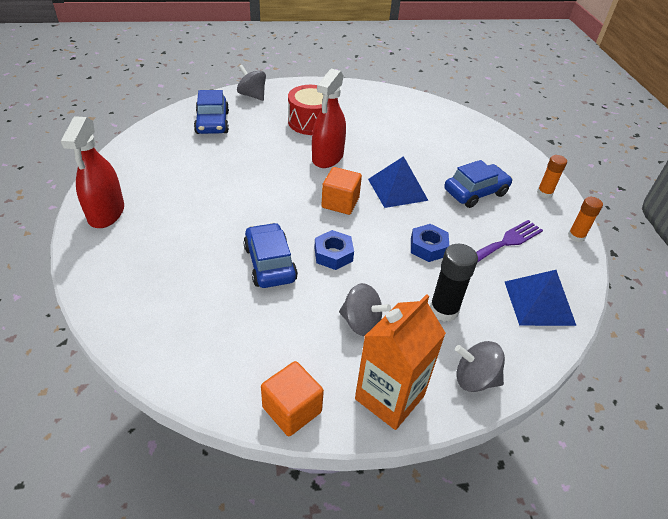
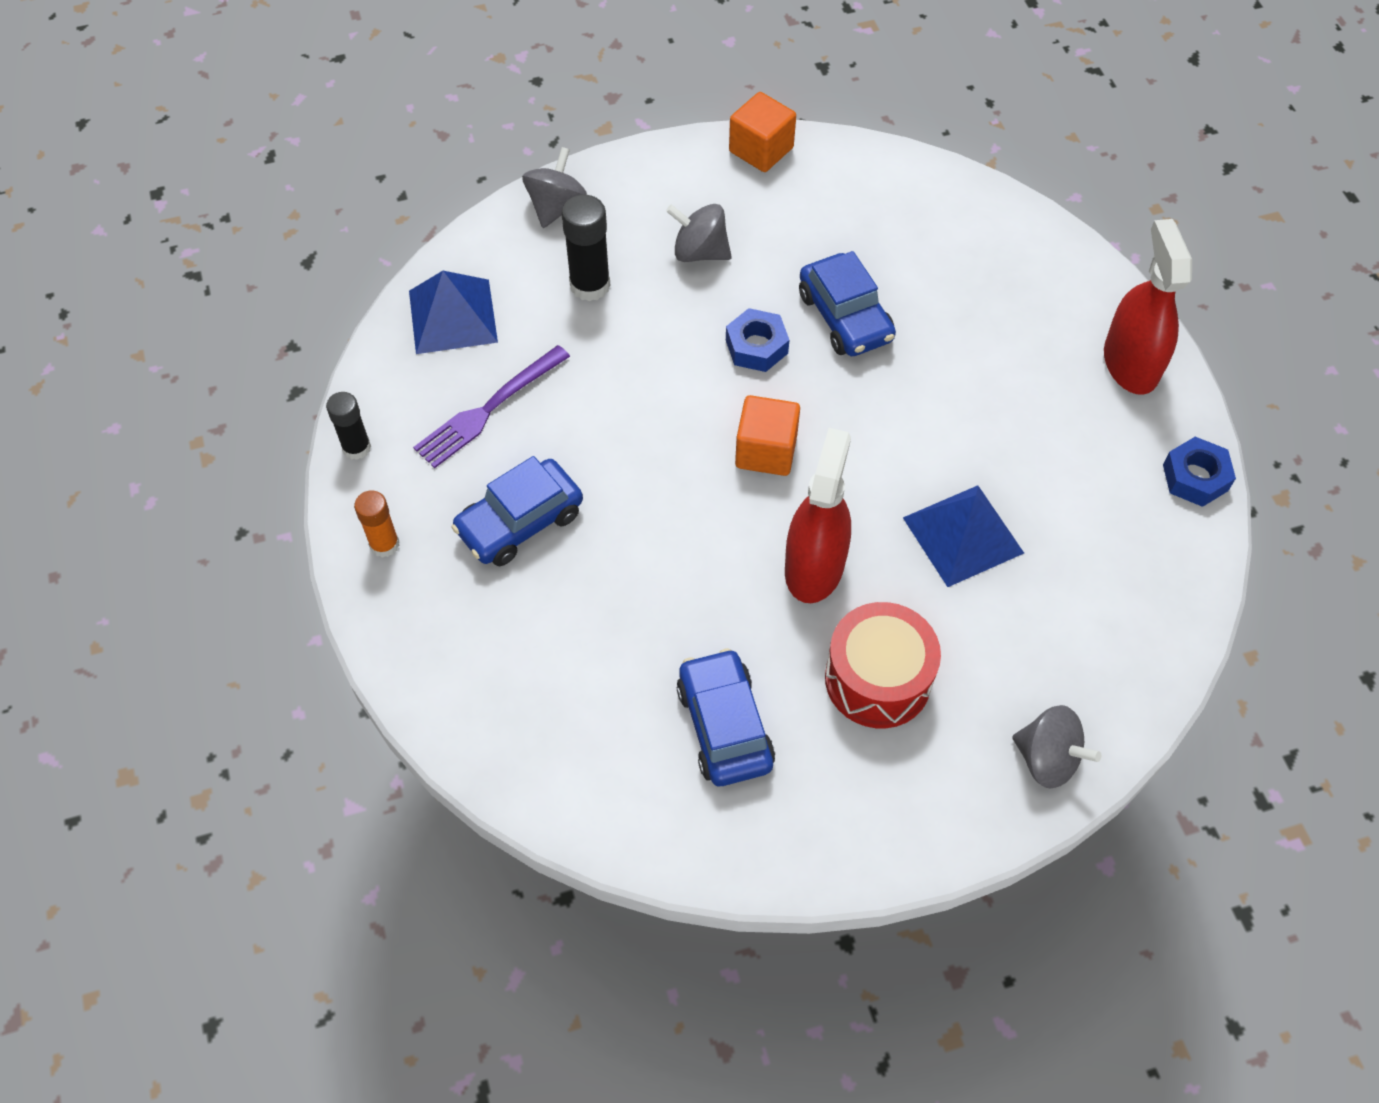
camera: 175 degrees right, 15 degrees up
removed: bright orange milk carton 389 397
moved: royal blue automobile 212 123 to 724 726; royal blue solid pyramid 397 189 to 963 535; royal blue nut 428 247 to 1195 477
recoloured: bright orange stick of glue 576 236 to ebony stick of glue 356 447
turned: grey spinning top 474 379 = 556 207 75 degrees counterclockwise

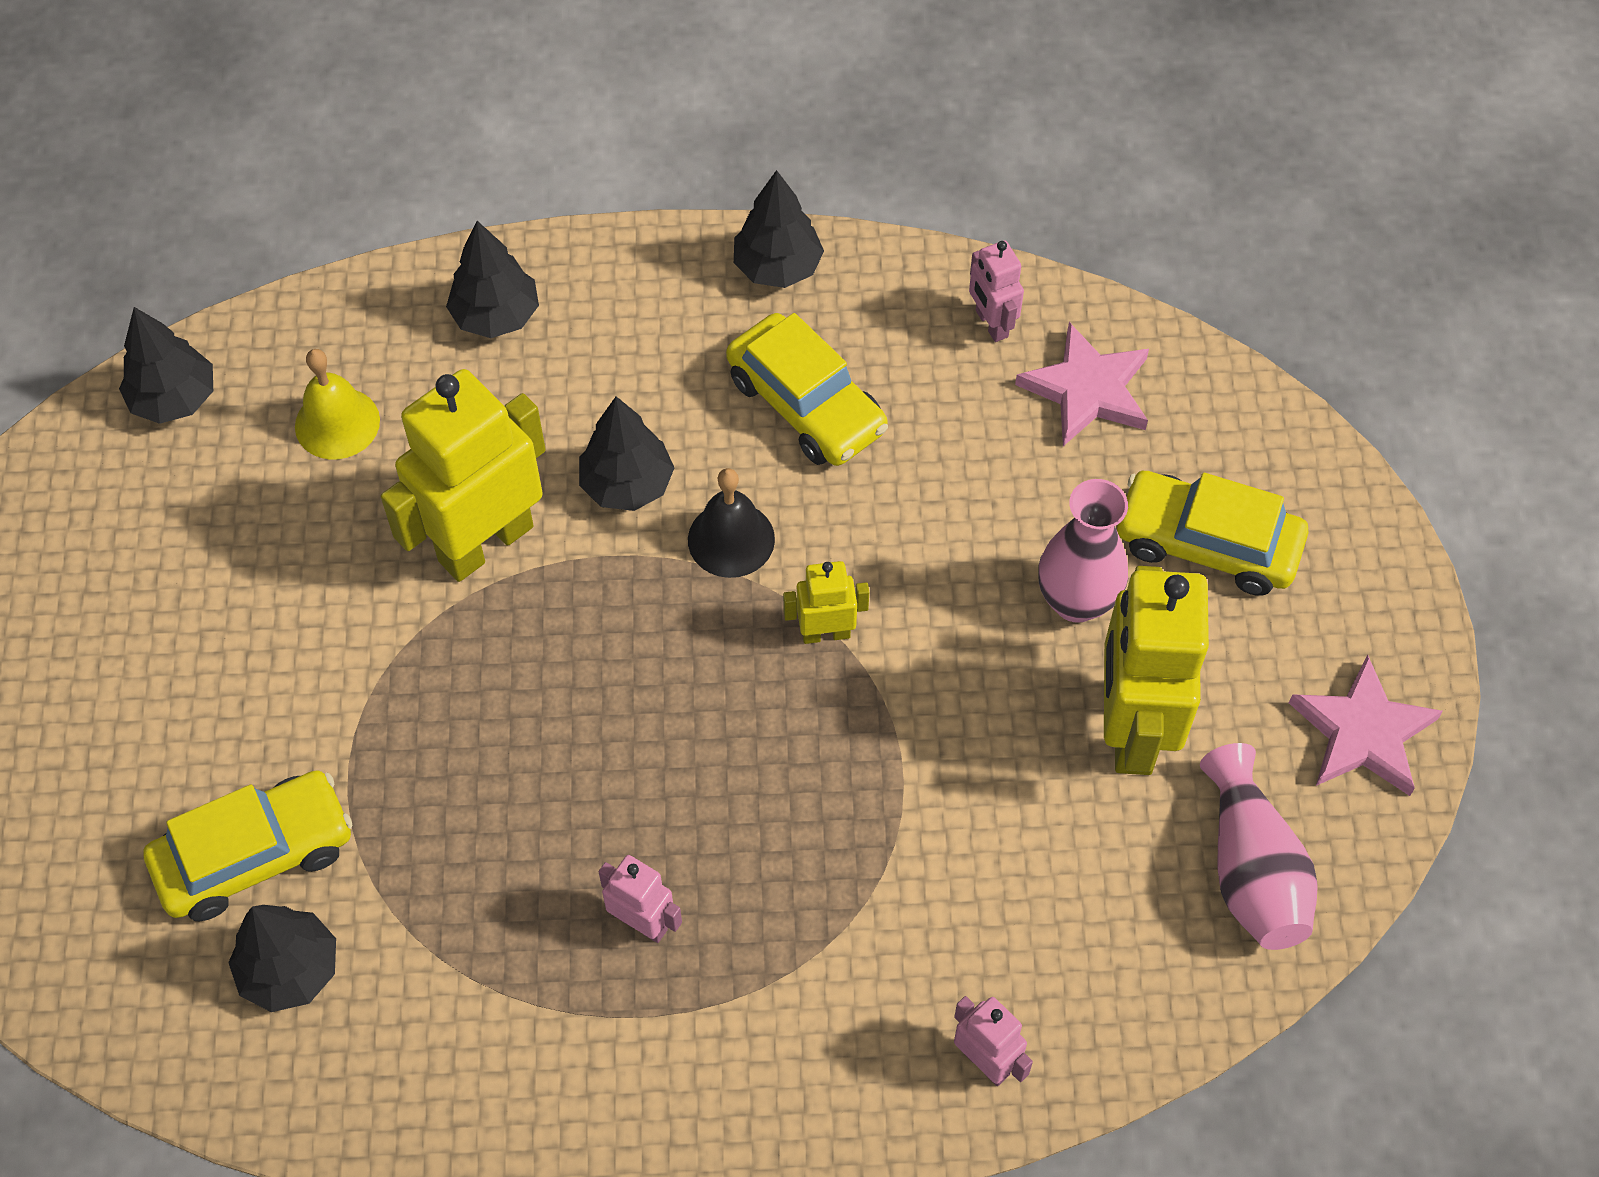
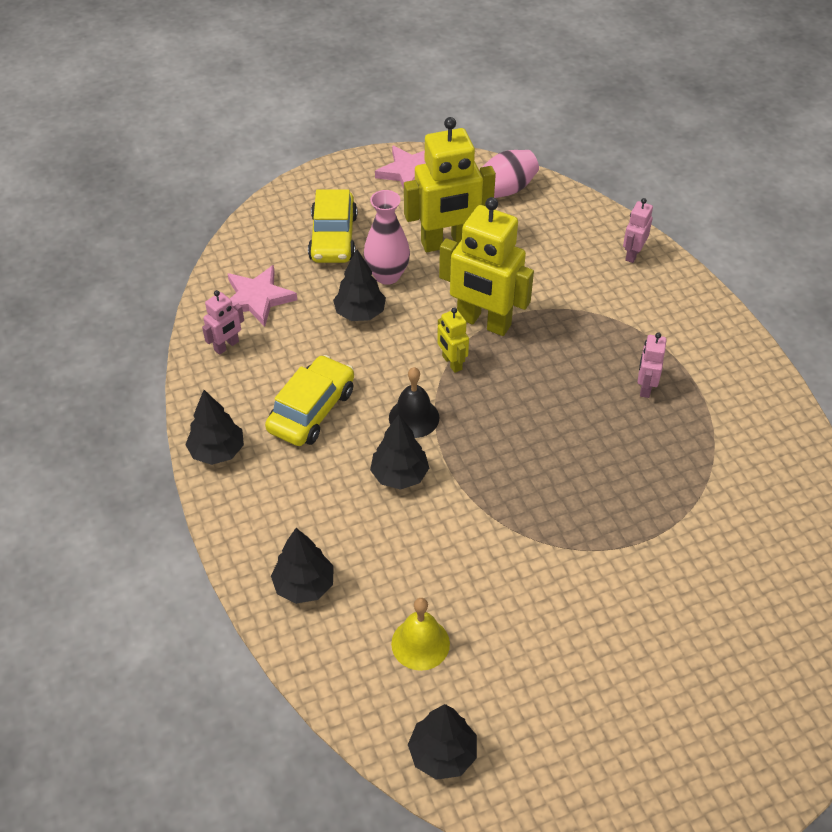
camera: 110 degrees left, 10 degrees down
removed: golden automobile 255 854
moved: golden robot figure 485 543 to 483 322; ebony tree 290 970 to 360 313

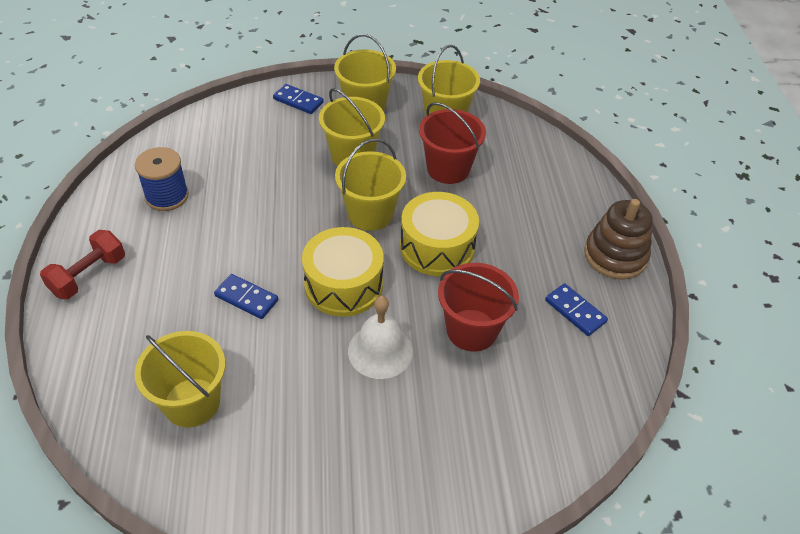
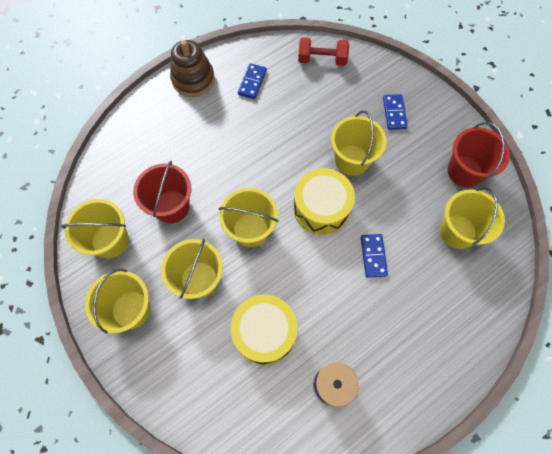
camera: 120 degrees left, 20 degrees up
moved: royal blue domino tile 298 101 to 394 113; golden snare drum 437 247 to 264 332; crimson hand weight 88 275 to 322 59; crimson sand bucket 471 330 to 464 171
replaced: white school bell 380 351 to golden sand bucket 352 160

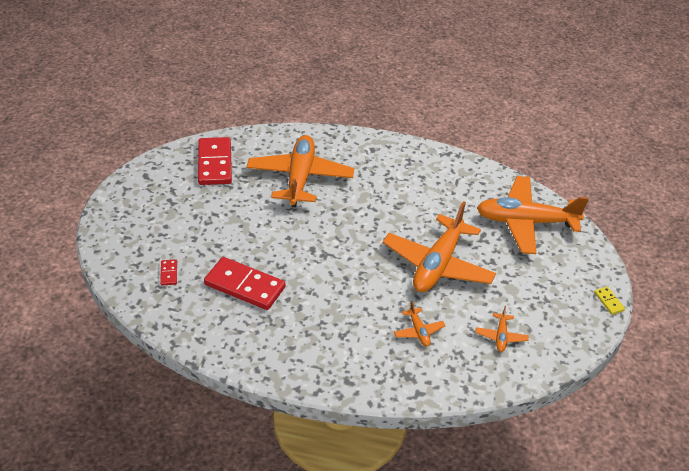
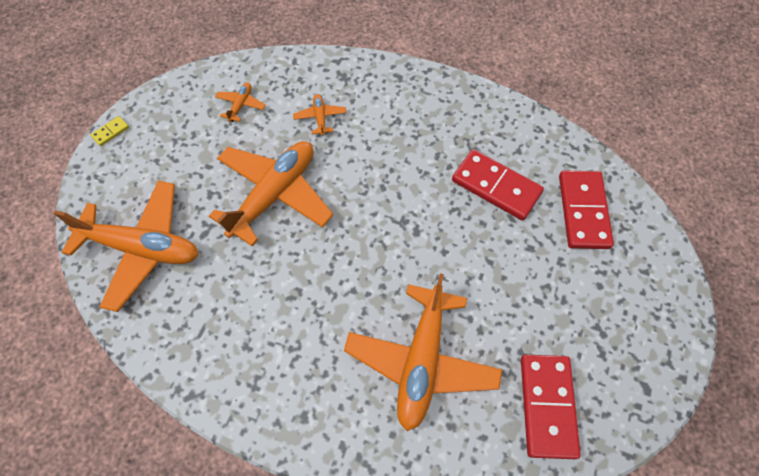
camera: 170 degrees left, 20 degrees up
turned: golden domino tile 609 301 = 110 132 60 degrees clockwise
resized: crimson domino tile 169 273 = 583 211 x2.31

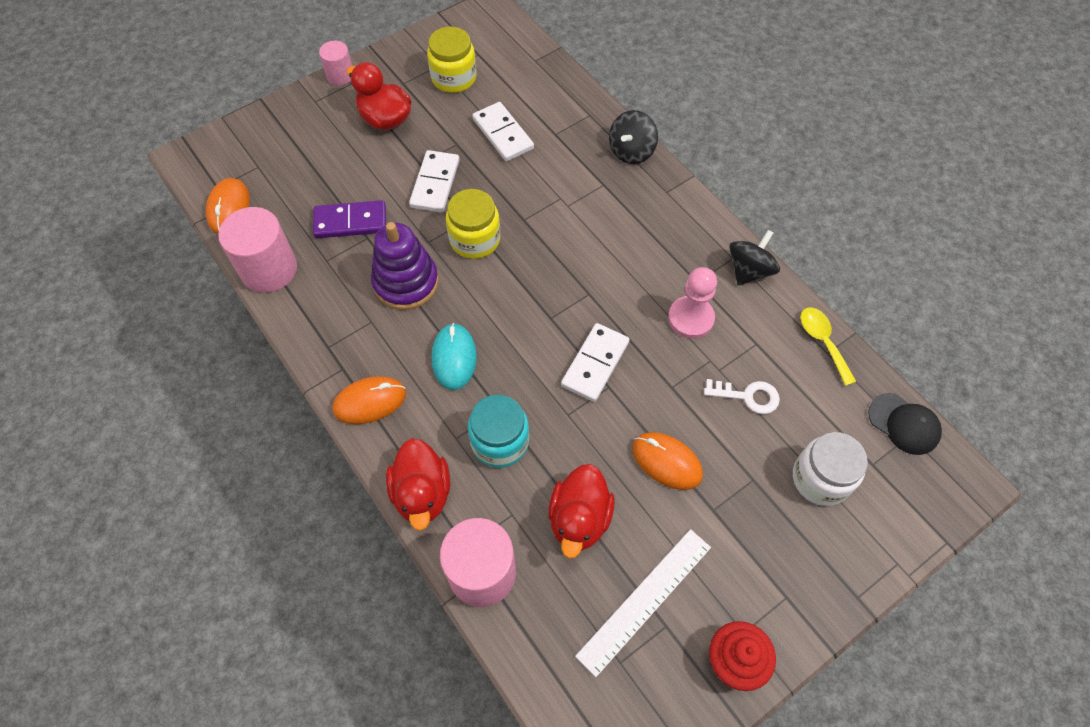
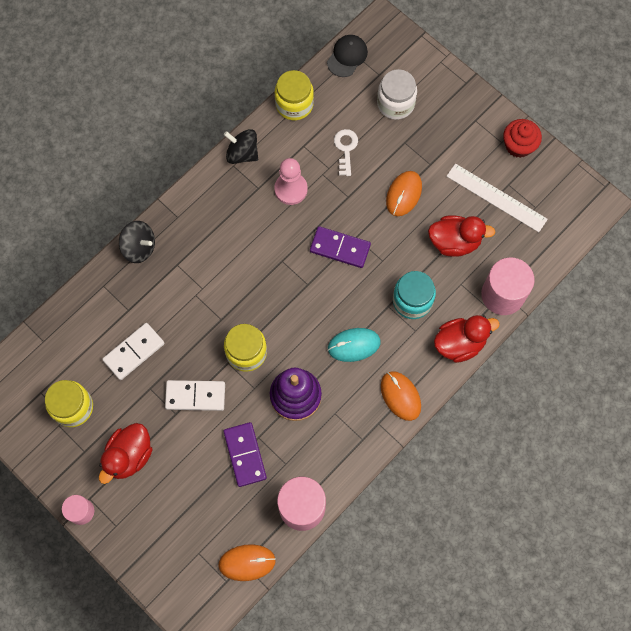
camera: 100 degrees left, 10 degrees up
replaced: golden spoon 823 342 to golden jar 294 104
recoloured: white domino tile 595 364 to royal purple domino tile 340 248

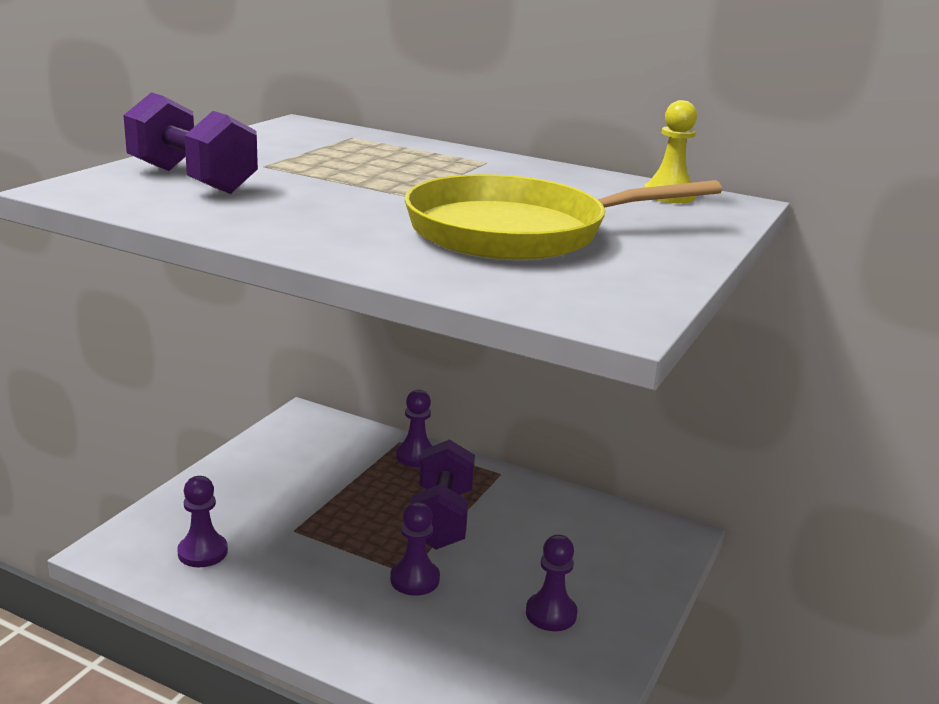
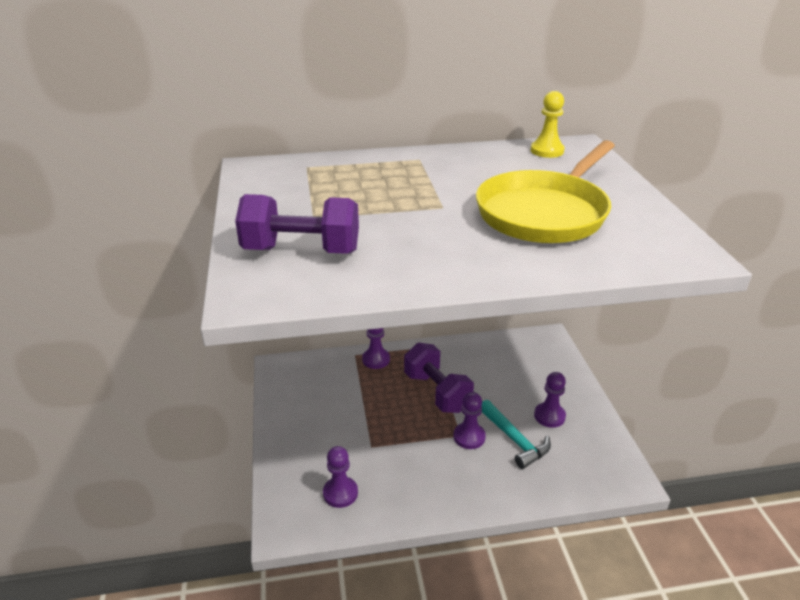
camera: 35 degrees left, 10 degrees up
added: teal carpenter's hammer 515 440

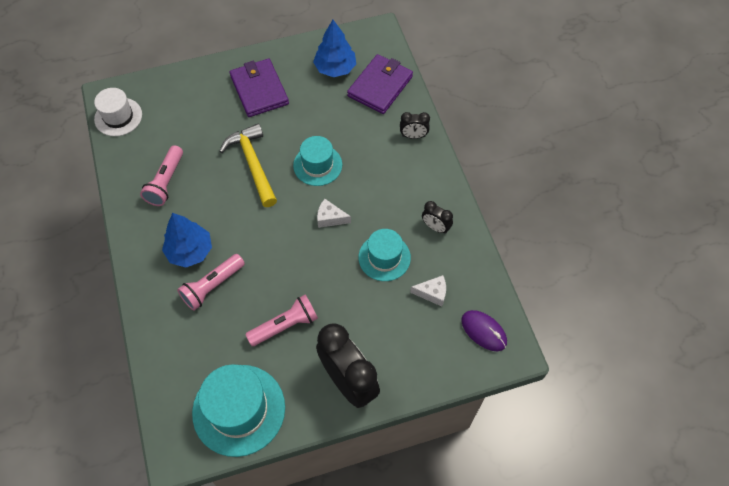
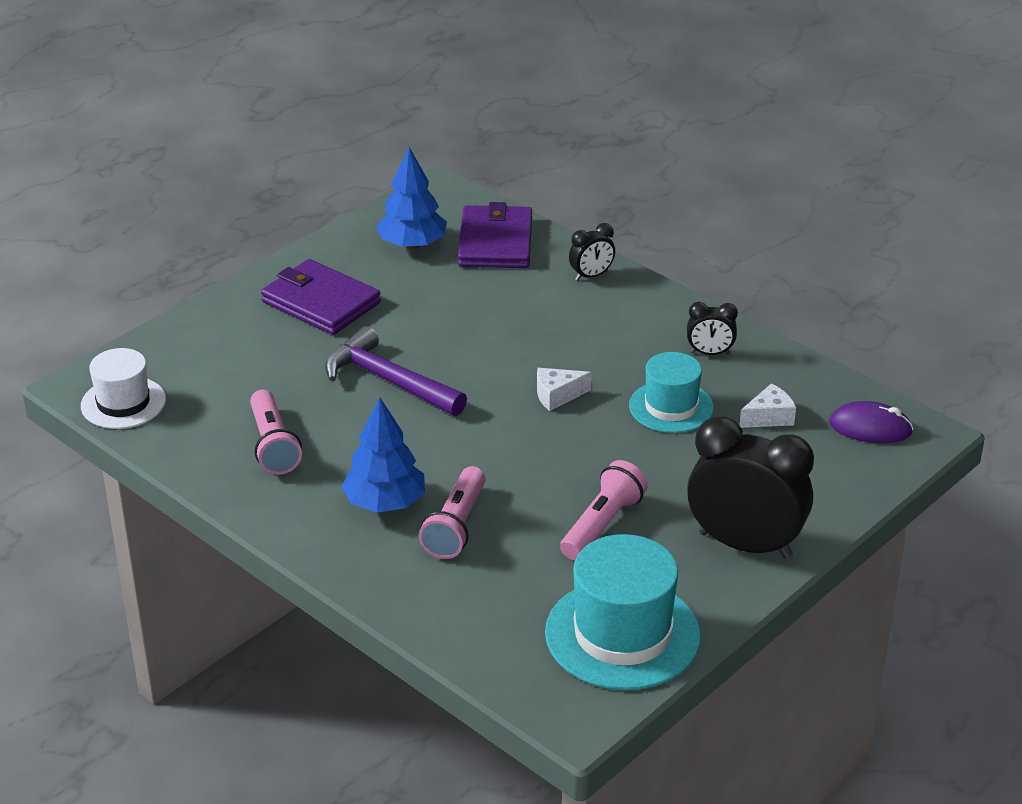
camera: 30 degrees left, 25 degrees down
removed: teal hat 317 165
recoloured: golden carpenter's hammer 252 164 to royal purple carpenter's hammer 388 381

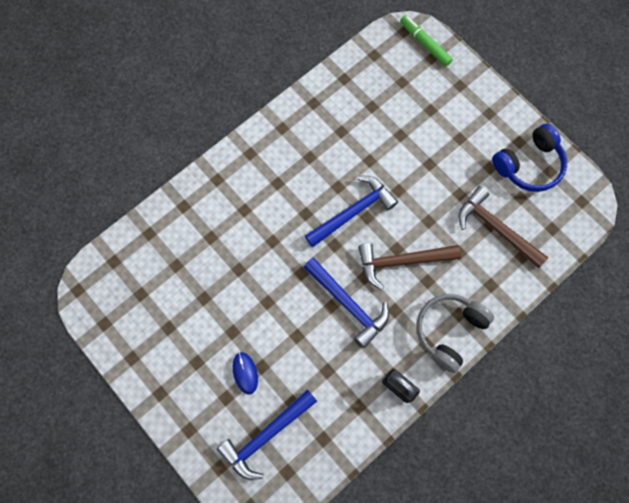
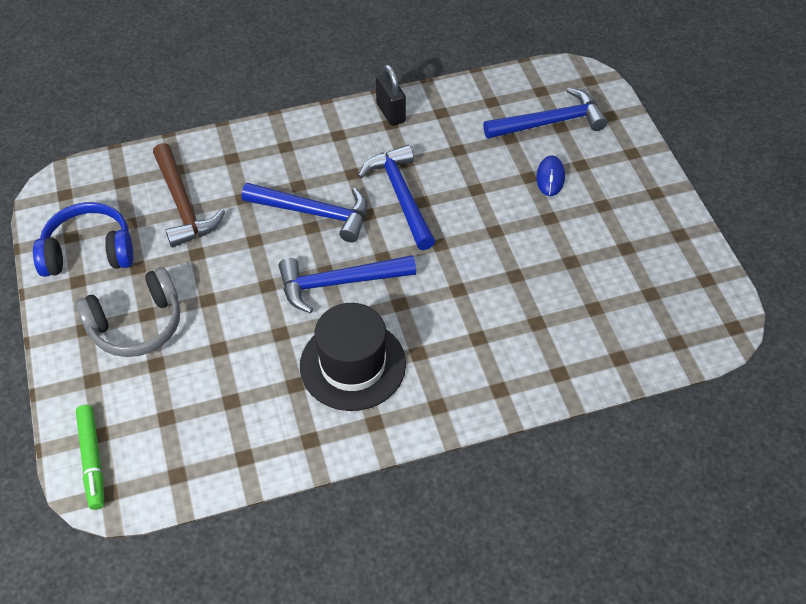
camera: 155 degrees left, 20 degrees down
added: ebony hat 352 365
moved: grey over-ear headphones 449 331 to 136 325
recoloured: russet carpenter's hammer 401 261 to royal blue carpenter's hammer 314 213

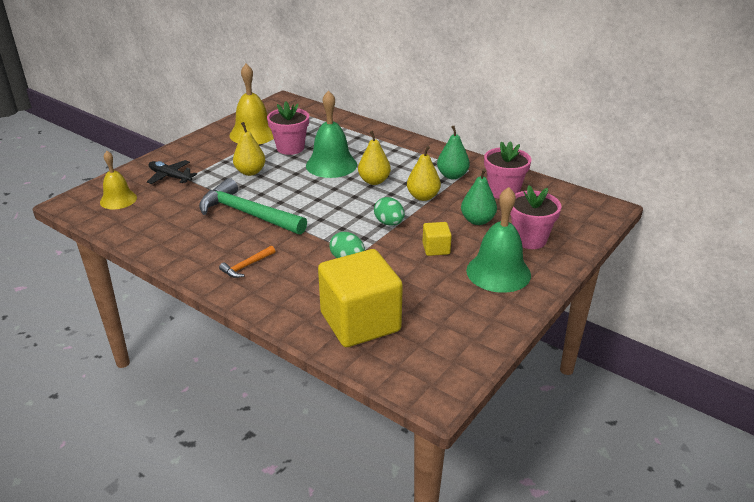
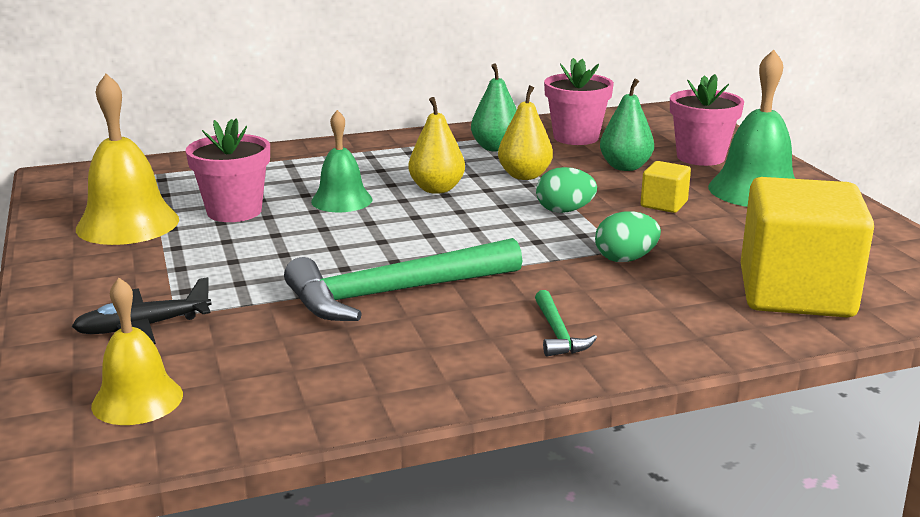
camera: 55 degrees left, 10 degrees down
removed: golden toy pear 250 172
recoloured: bright orange carpenter's hammer 247 266 to green carpenter's hammer 558 333
resized: green school bell 331 165 = 341 200 x0.64

